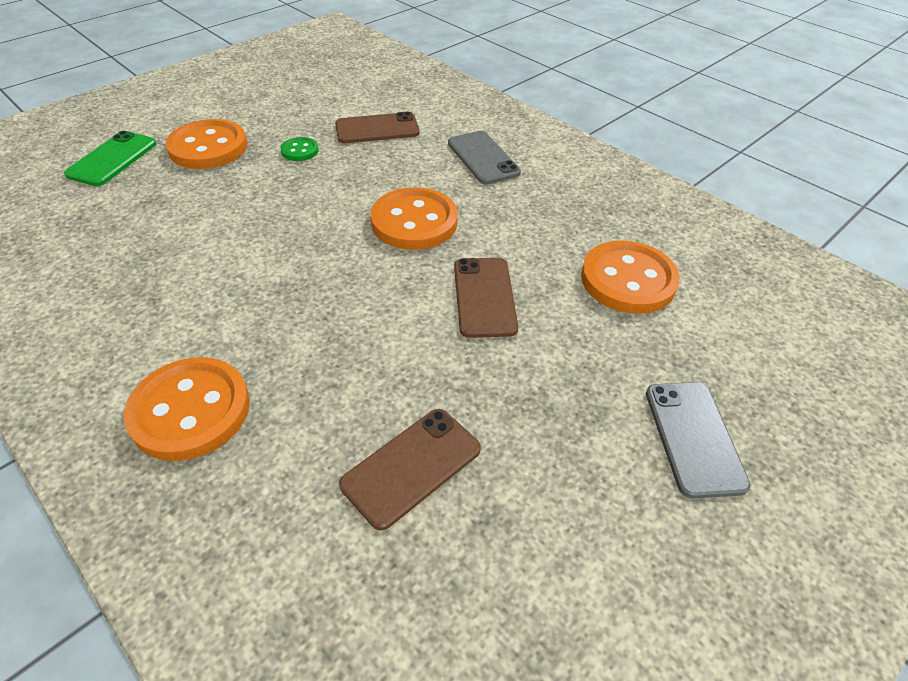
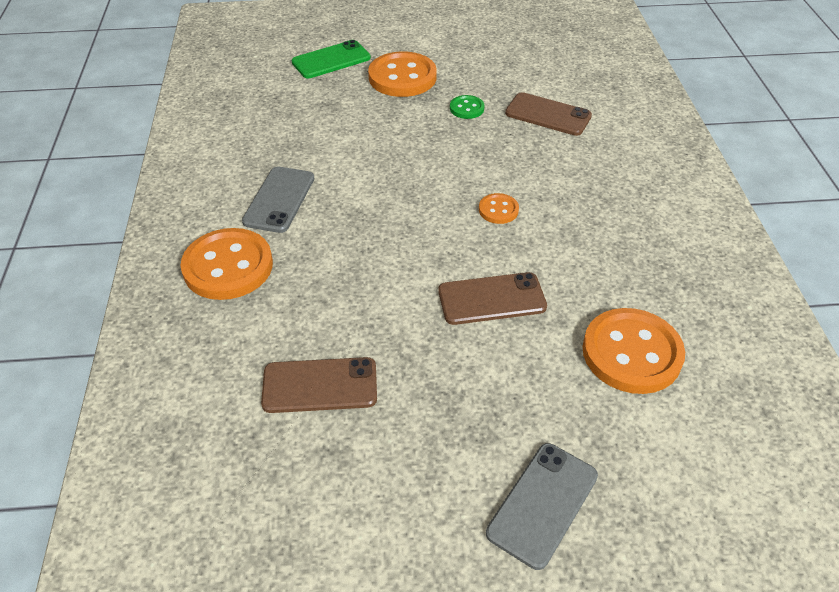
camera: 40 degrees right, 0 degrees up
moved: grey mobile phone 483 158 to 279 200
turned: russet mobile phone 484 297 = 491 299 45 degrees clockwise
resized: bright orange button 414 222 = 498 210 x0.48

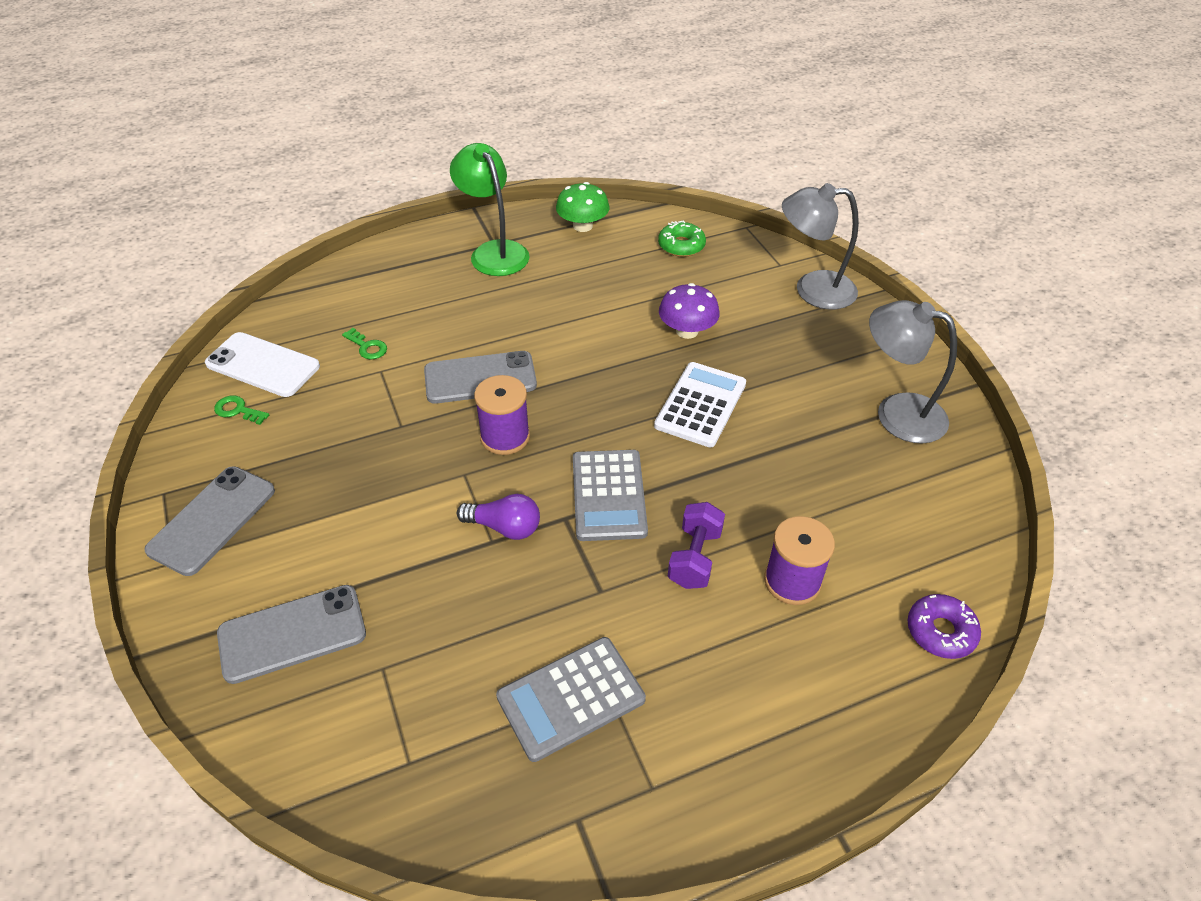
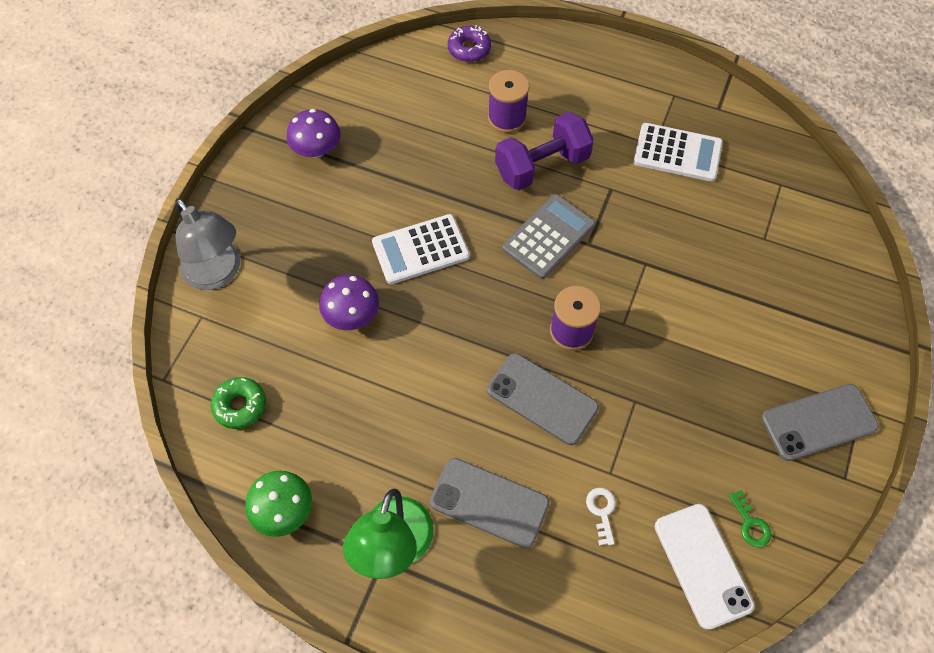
camera: 135 degrees left, 15 degrees up
removed: royal purple light bulb 504 527
moved: grey mobile phone 292 633 to 489 502
replaced: grey lamp 896 413 to royal purple fungus 316 149
recoloured: green key 367 347 to white key 602 511; grey calculator 571 698 to white calculator 677 153
resized: royal purple hand weight 695 558 = 542 166 x1.53

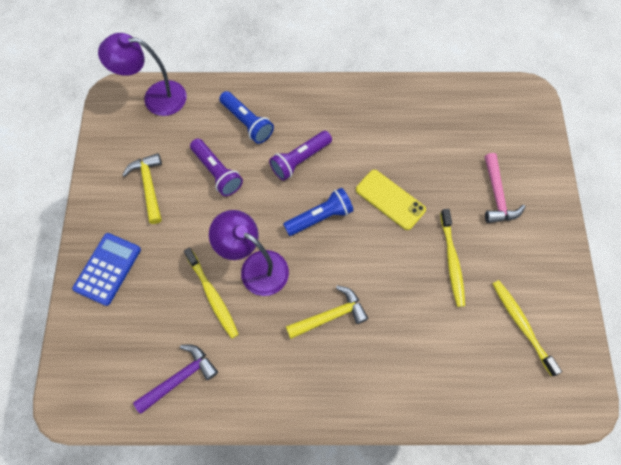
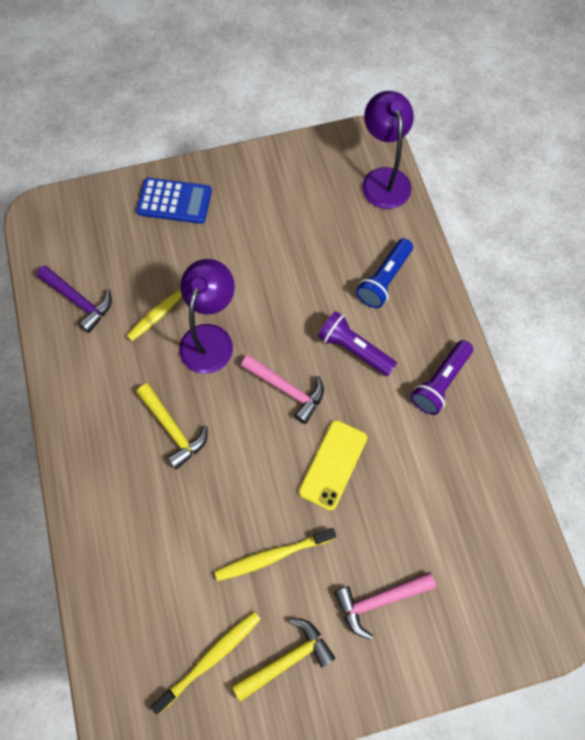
camera: 75 degrees right, 0 degrees up
moved: royal purple pocket torch 217 172 to 440 382; golden carpenter's hammer 149 186 to 287 659
replaced: royal blue pocket torch 320 217 to pink carpenter's hammer 287 389

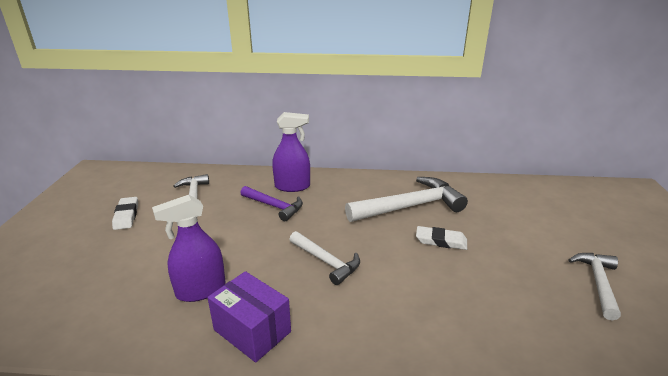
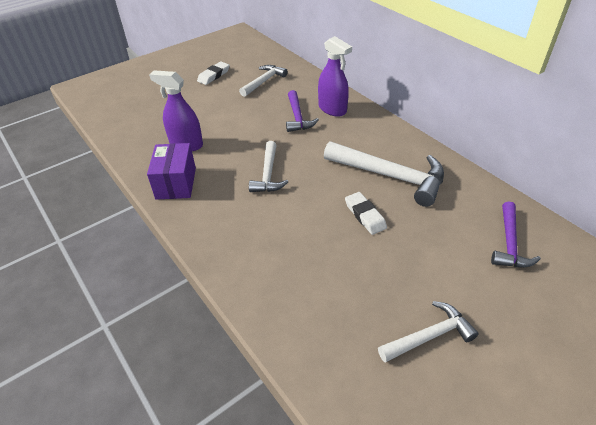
camera: 50 degrees right, 15 degrees up
added: royal purple carpenter's hammer 509 243

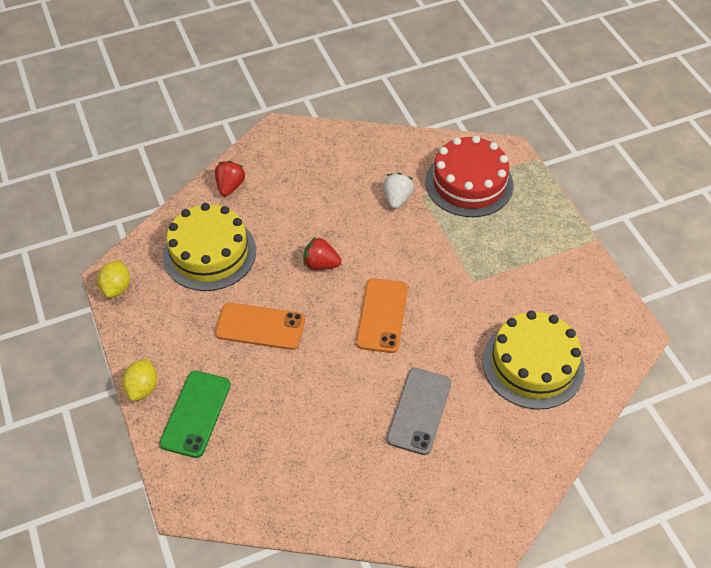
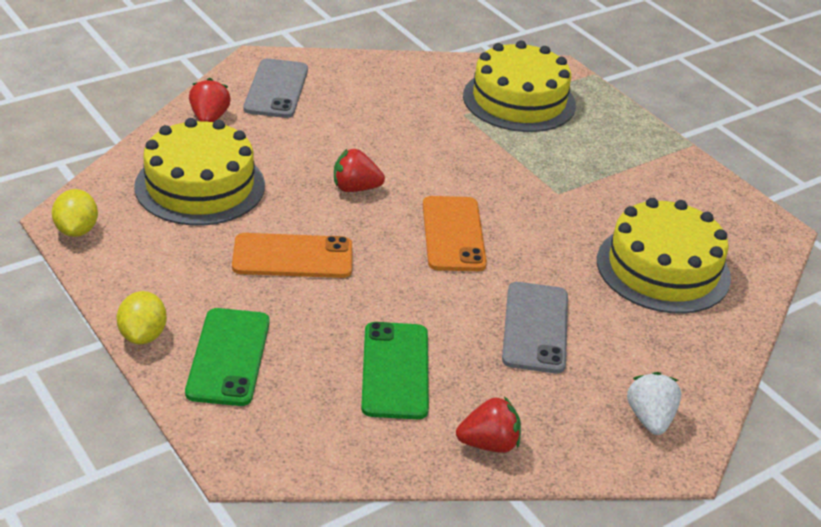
camera: 15 degrees left, 15 degrees down
added: grey mobile phone 276 89; green mobile phone 395 370; crimson berry 489 444
moved: white berry 397 199 to 650 418
recoloured: crimson layer cake 469 183 to golden layer cake 519 100

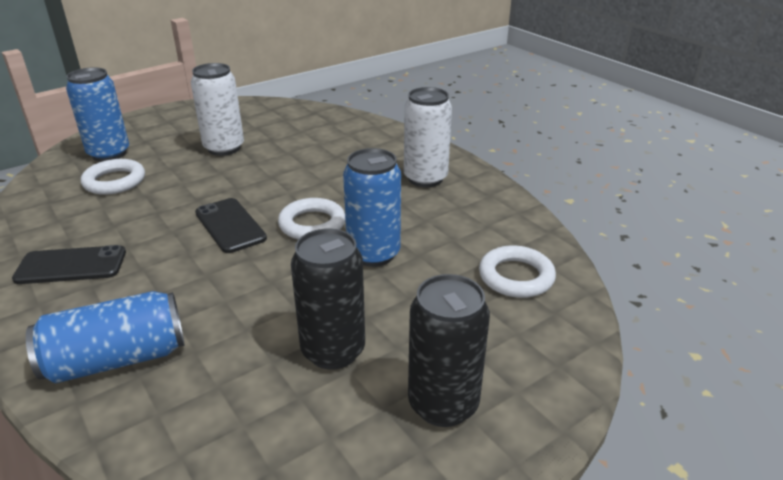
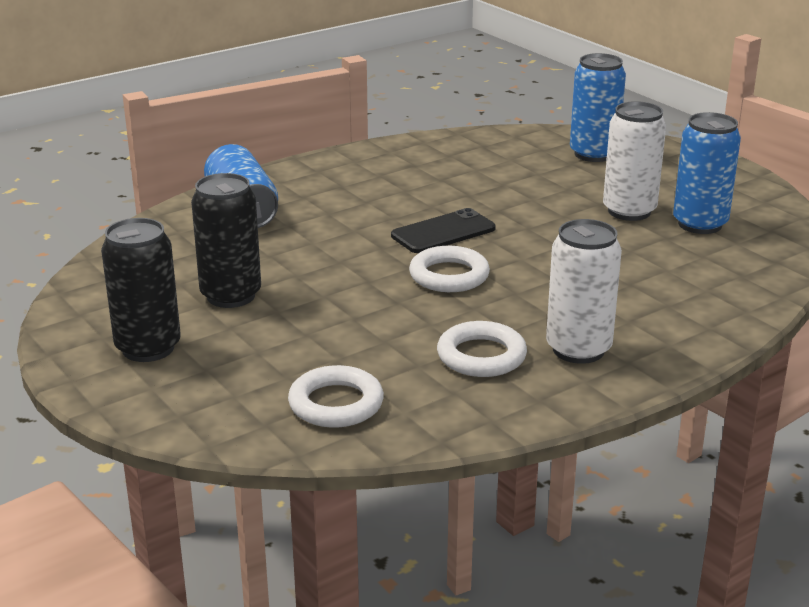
camera: 90 degrees right, 5 degrees down
removed: ebony mobile phone 71 265
moved: royal blue soda can 373 254 to 700 224; white torus 114 181 to 481 356

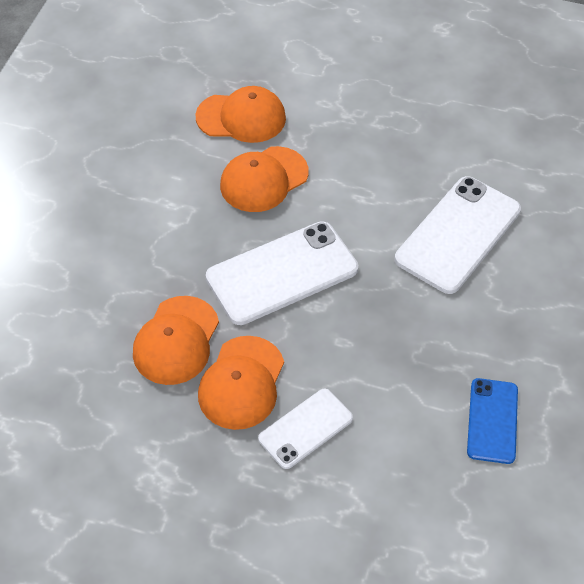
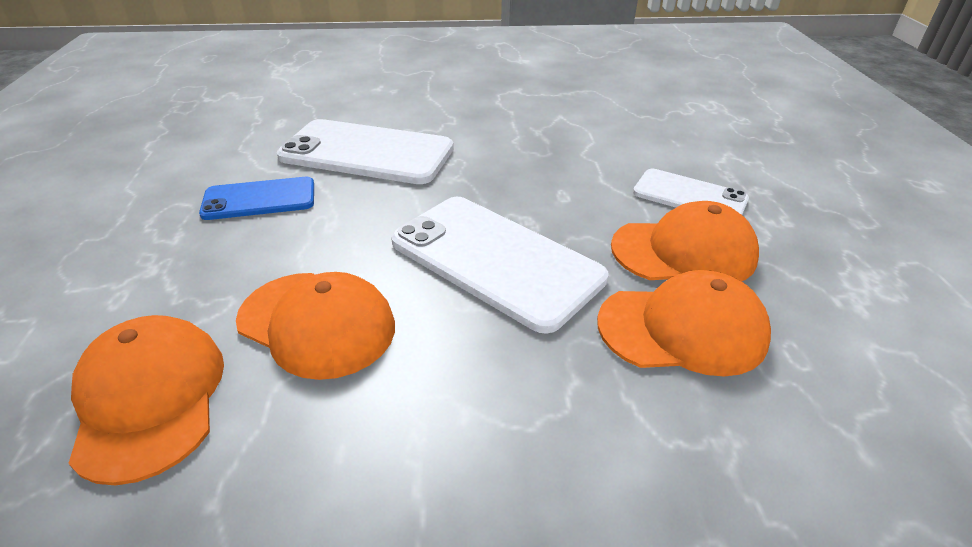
camera: 110 degrees left, 15 degrees down
moved: royal blue mobile phone 492 421 to 259 199

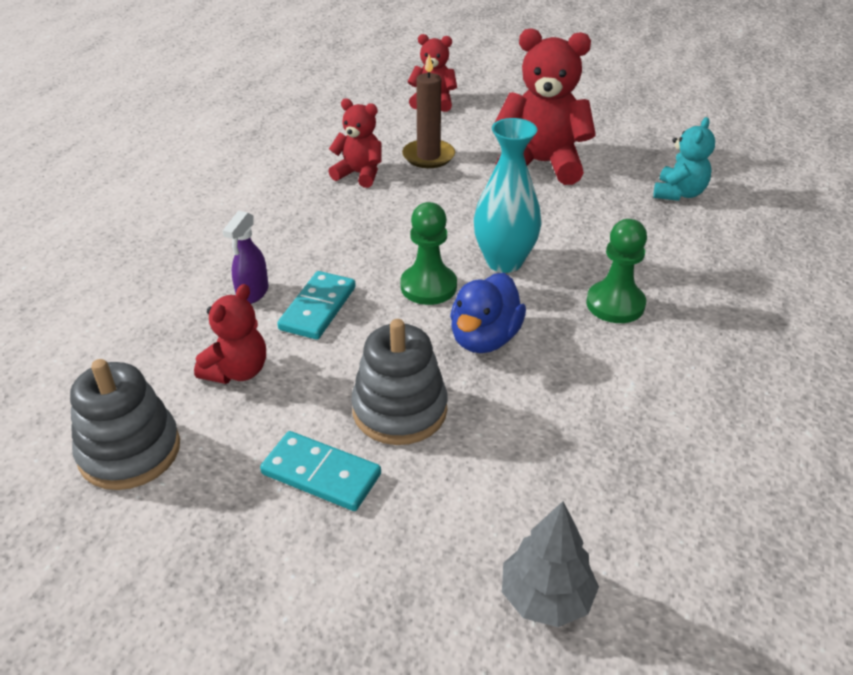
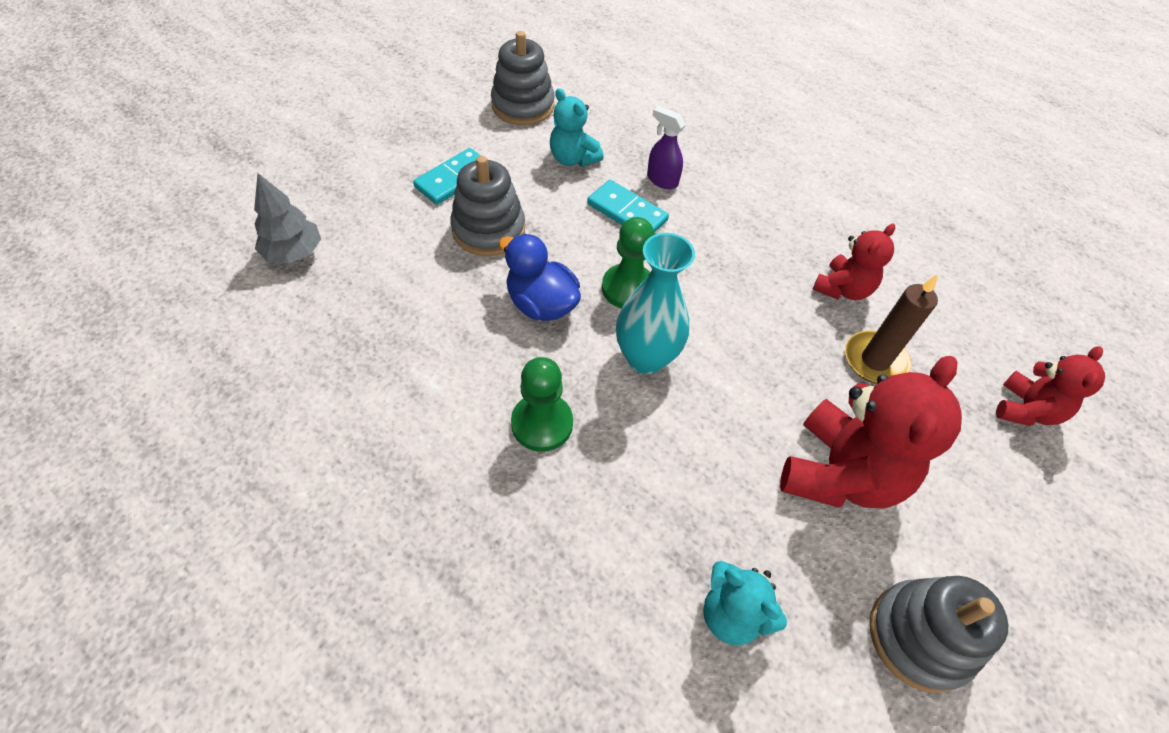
camera: 105 degrees right, 15 degrees up
added: grey stacking toy 919 637
recoloured: crimson teddy bear 237 371 to teal teddy bear 573 158

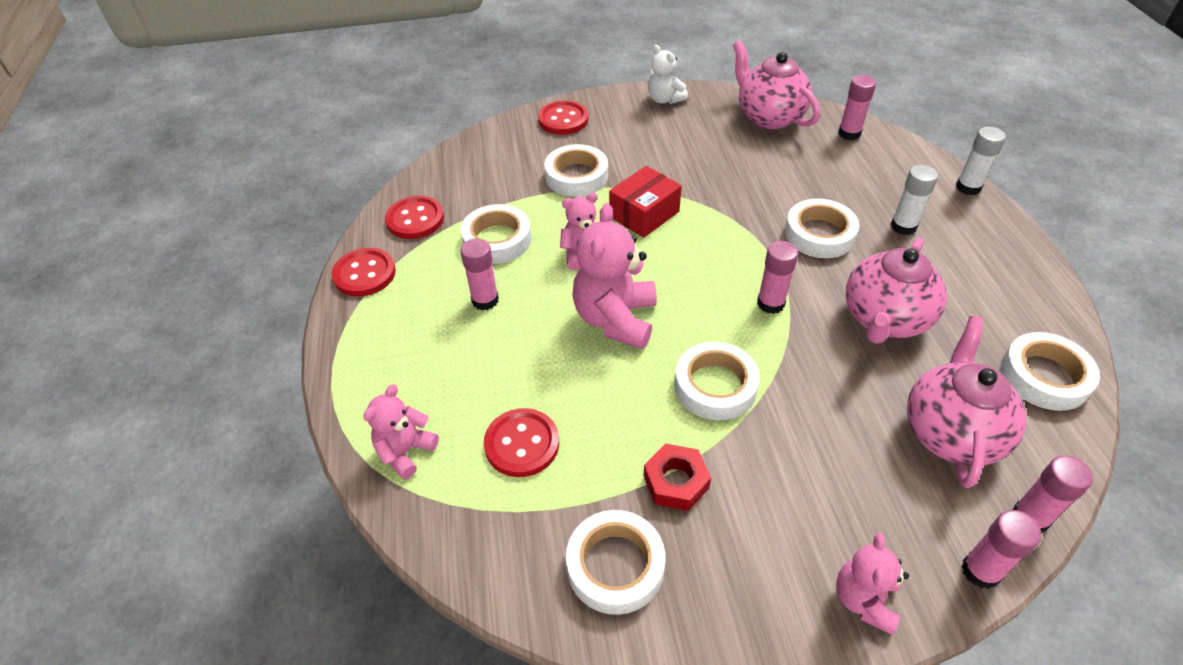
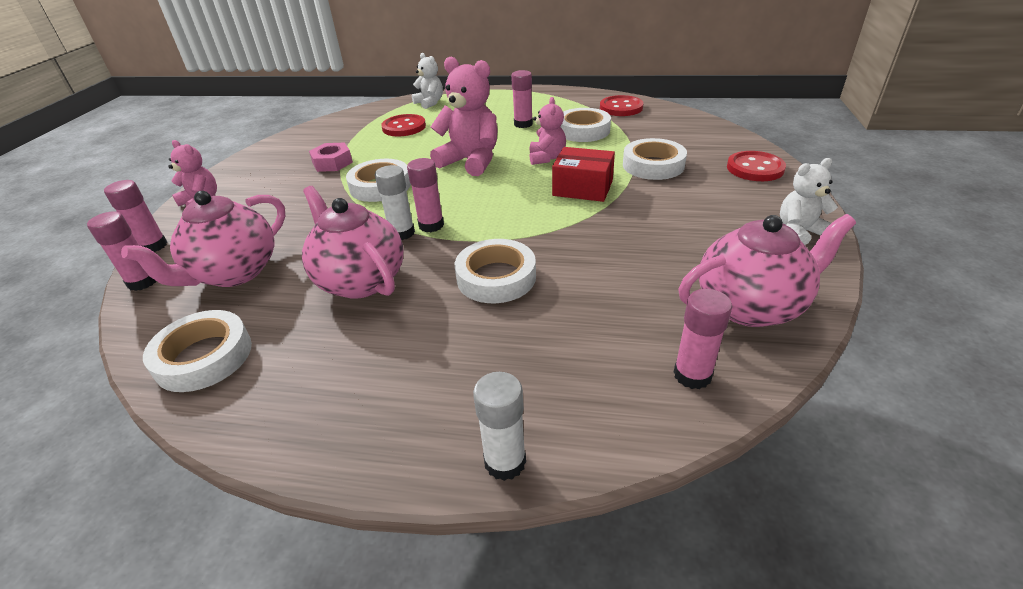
camera: 110 degrees right, 10 degrees down
removed: crimson button 364 274; white sticky tape 615 565
moved: white stick of glue 903 226 to 402 233
recoloured: pink teddy bear 405 451 to white teddy bear 430 103; crimson nut 676 482 to pink nut 332 163
turned: crimson package 644 214 = 582 188 45 degrees counterclockwise; pink tea pot 950 432 = 234 273 90 degrees clockwise

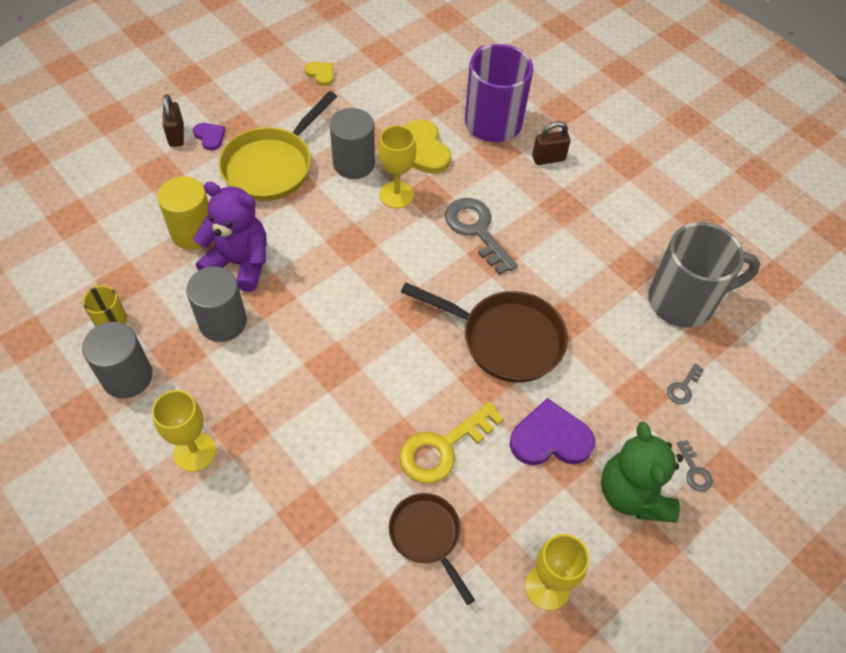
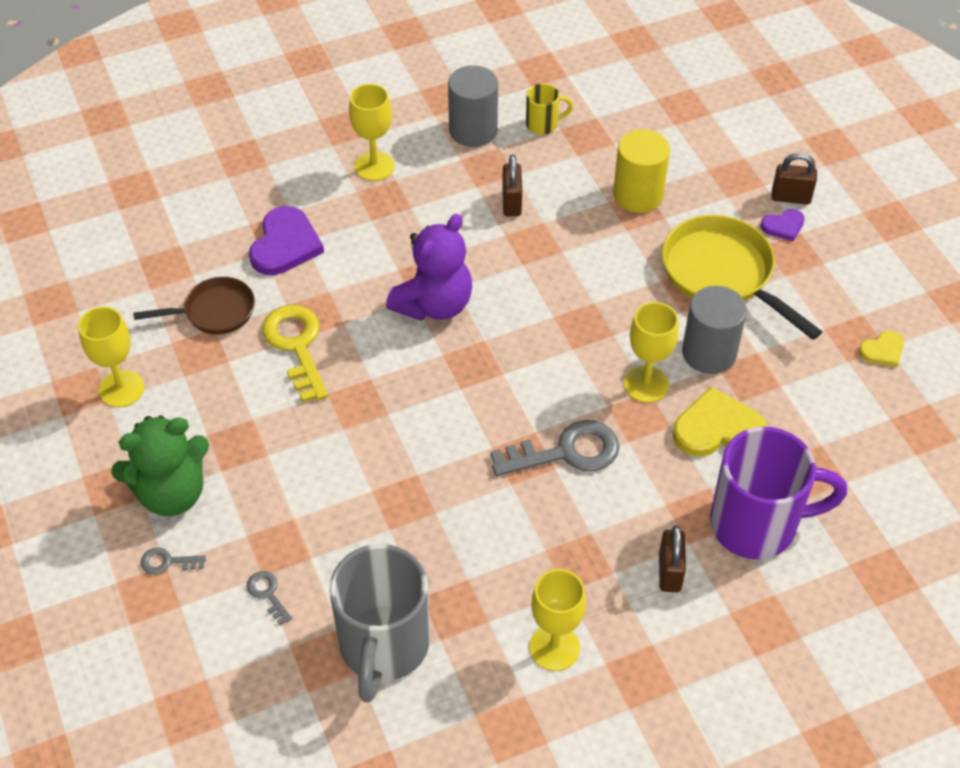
camera: 110 degrees right, 5 degrees down
removed: russet skillet 505 339
added: golden goblet 554 647
moved: royal purple teddy bear 239 263 to 434 304; royal purple heart 550 438 to 285 244
replaced: grey cylinder 222 322 to russet small lock 511 203
turned: green teddy bear 633 494 = 171 493 150 degrees clockwise

